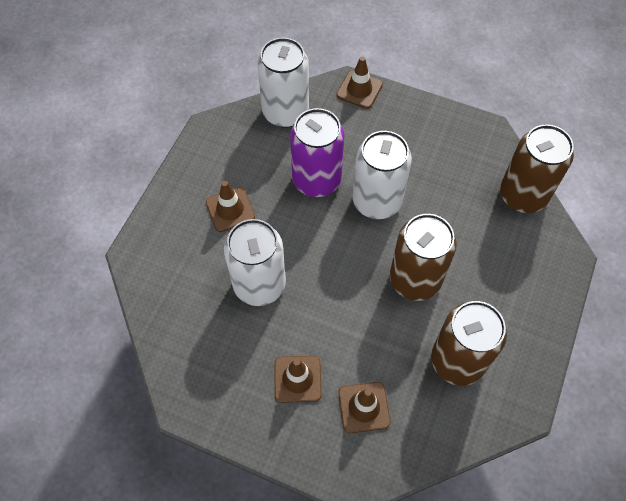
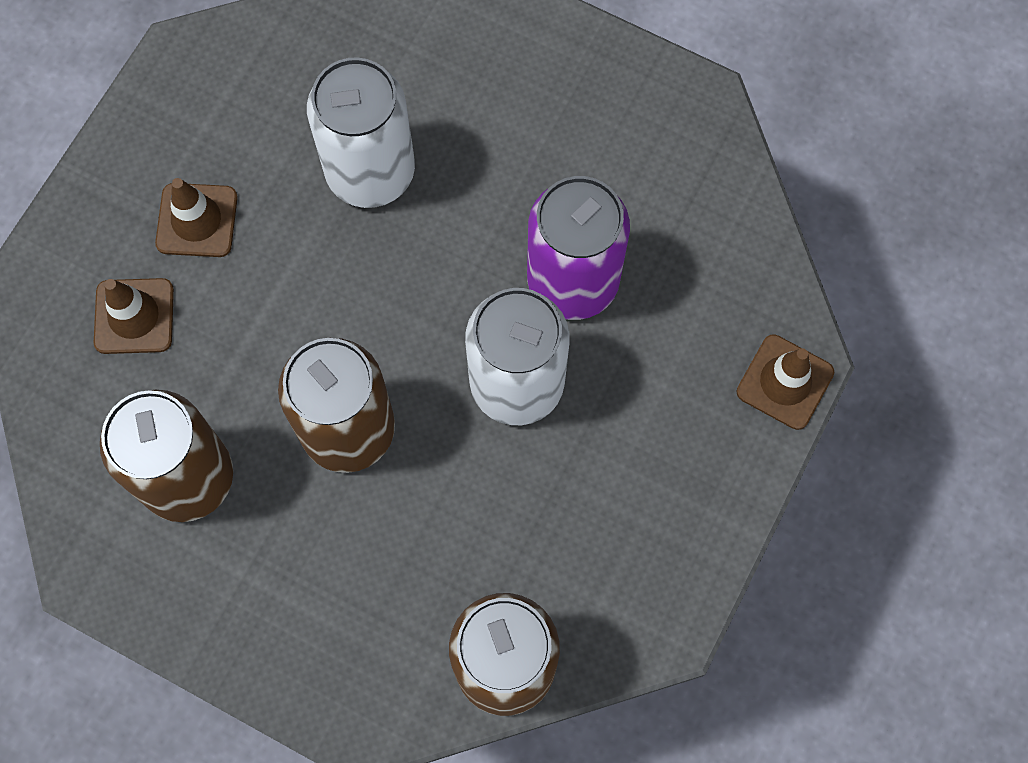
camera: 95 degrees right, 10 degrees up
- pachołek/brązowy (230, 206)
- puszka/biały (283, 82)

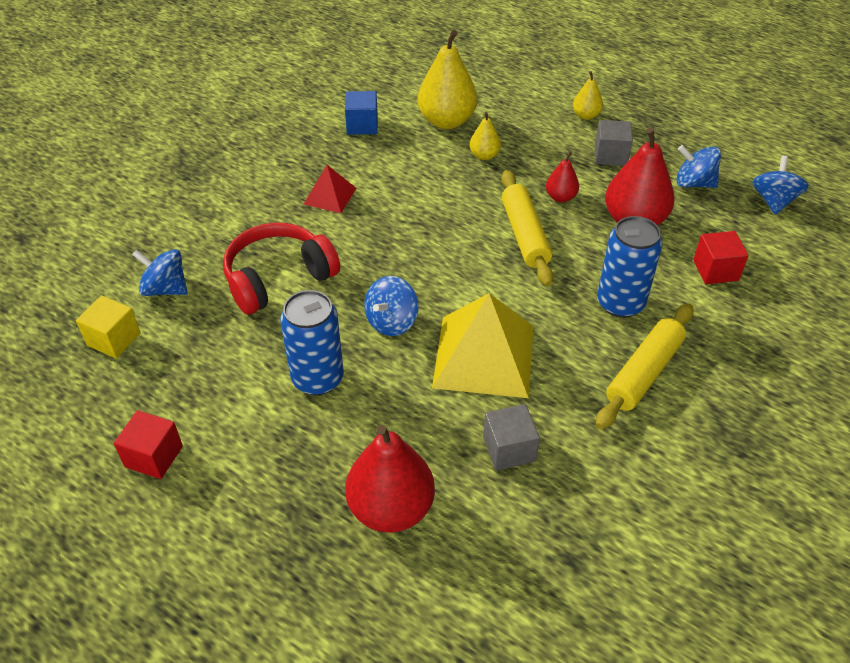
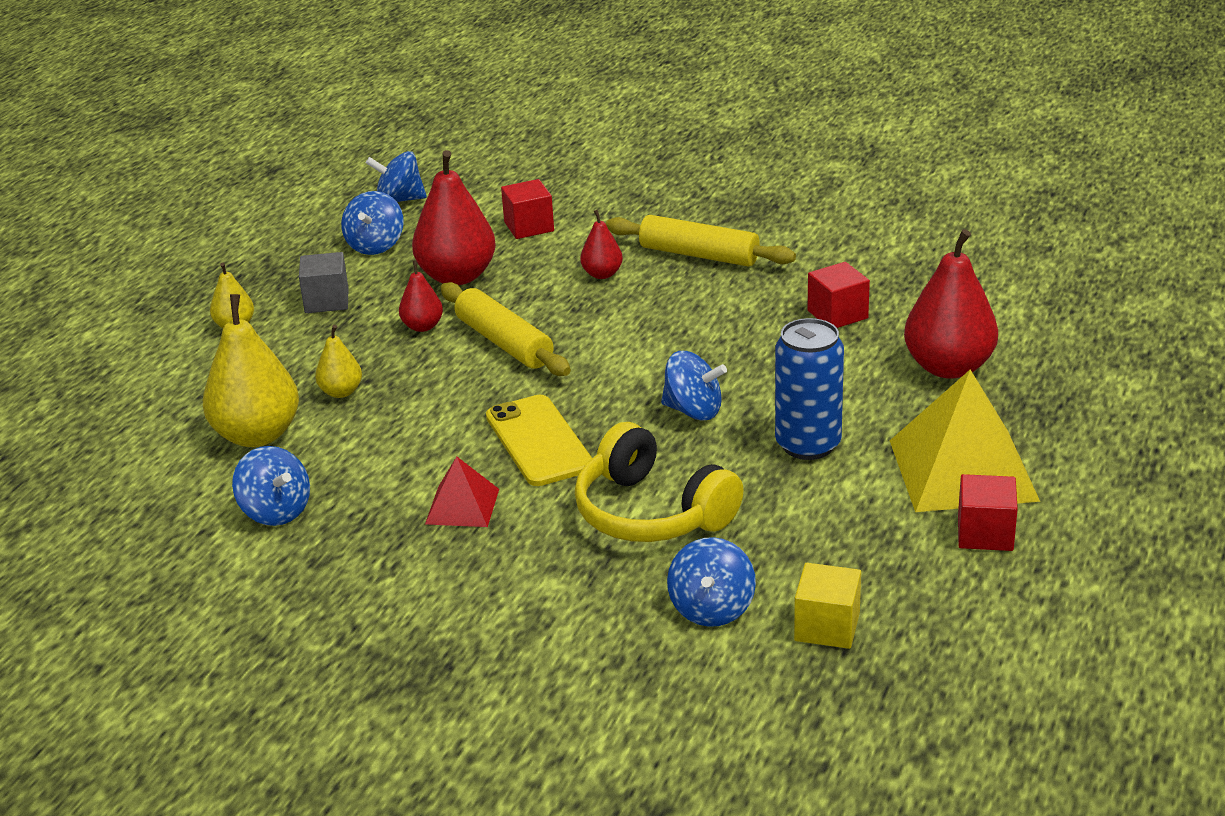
camera: 100 degrees left, 15 degrees down
+ telefon/żółty (539, 440)
~ piramida/żółty (482, 345) to (965, 441)
~ sześcian/niebieski (361, 113) to bączek/niebieski (271, 486)
~ puszka/niebieski (629, 267) to gruszka/czerwony (601, 244)
~ słuchawki/czerwony (281, 269) to słuchawki/żółty (659, 482)
~ sześcian/szary (511, 437) to sześcian/czerwony (839, 295)
~ wałek do ciasta/żółty (527, 228) = (506, 329) 75 degrees clockwise

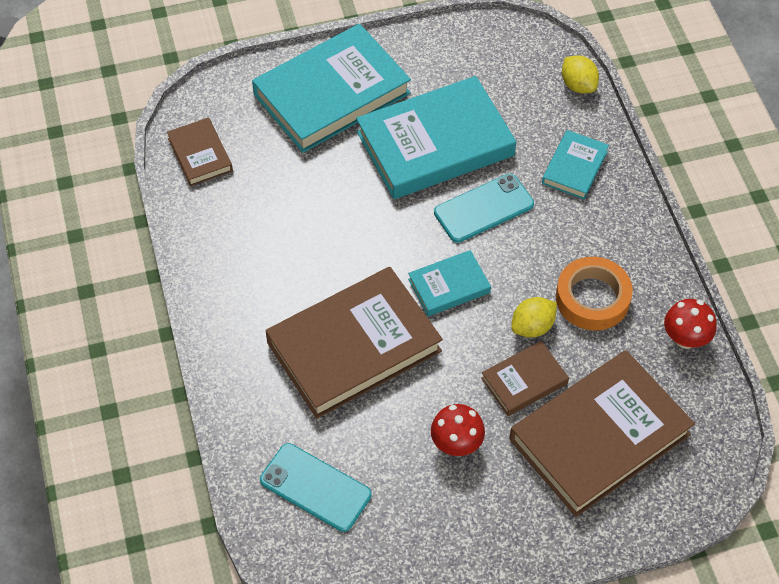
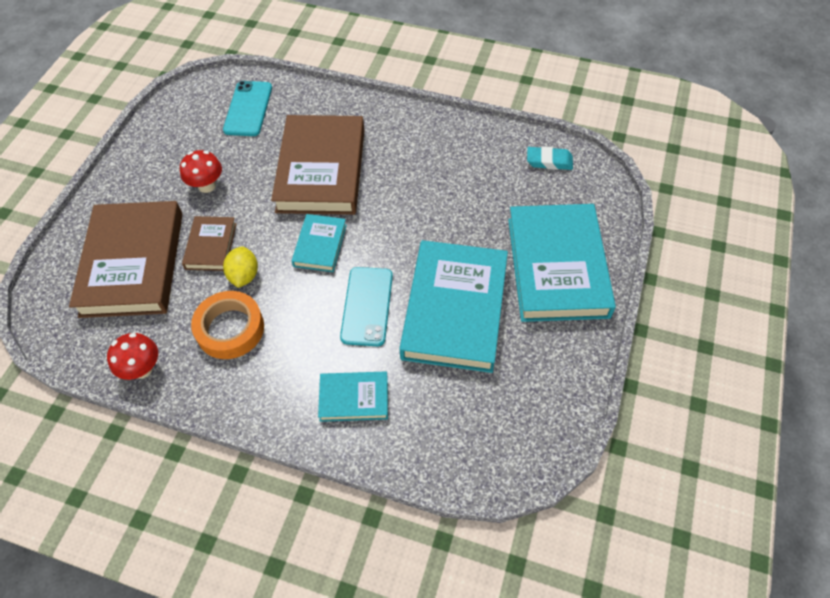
camera: 125 degrees right, 0 degrees up
- cytryna/żółty (580, 74)
~ książka/brązowy (200, 151) to gumka do mazania/turkusowy (550, 158)
~ telefon/turkusowy (316, 487) = (247, 108) 60 degrees counterclockwise
~ książka/turkusowy (575, 164) = (353, 396) 60 degrees counterclockwise

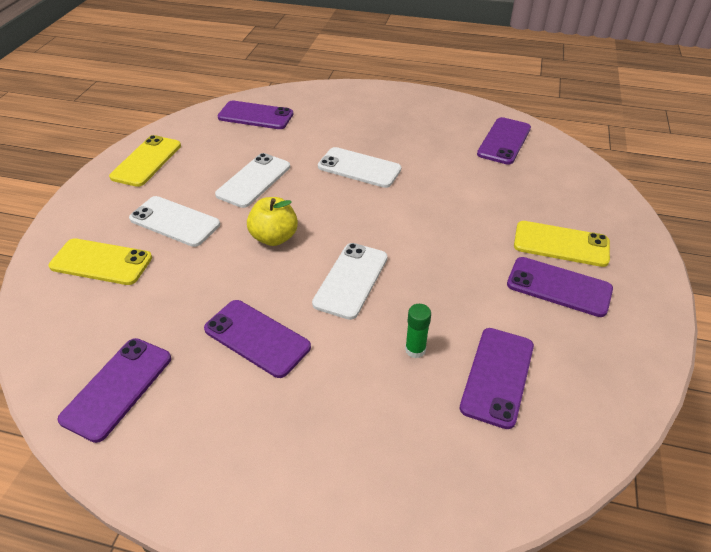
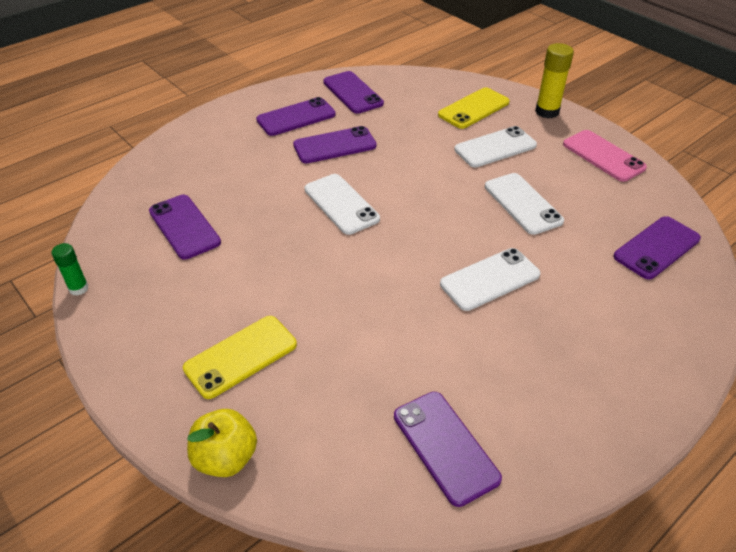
camera: 125 degrees right, 0 degrees up
+ klej w sztyfcie/żółty (554, 80)
~ jabłko/żółty (272, 221) to (222, 443)
~ klej w sztyfcie/zielony (418, 331) to (70, 269)
~ telefon/fioletowy (560, 287) to (296, 116)
~ telefon/żółty (145, 161) to telefon/różowy (605, 156)

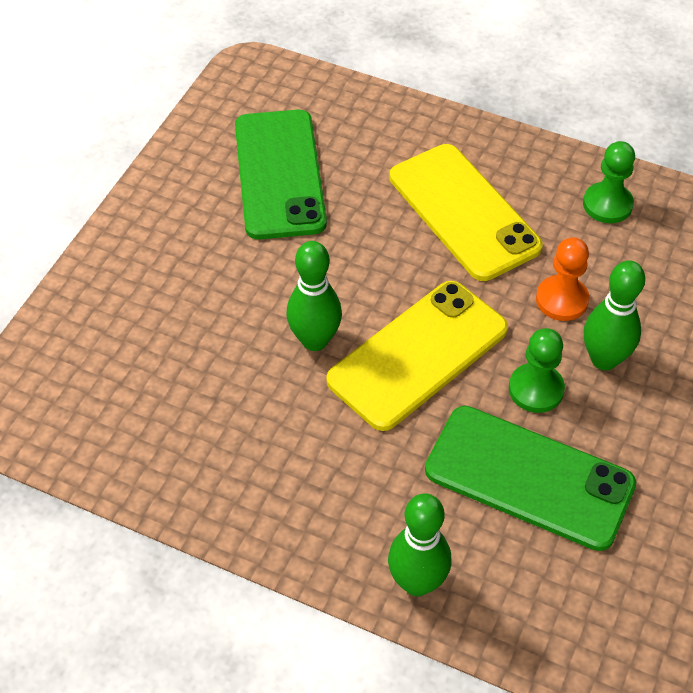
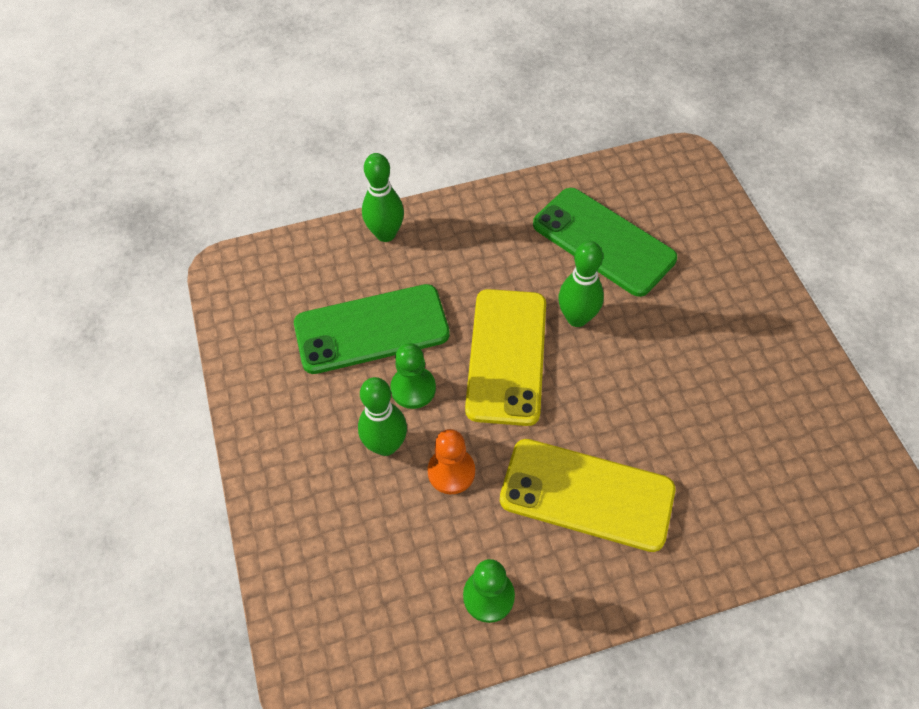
camera: 140 degrees right, 5 degrees up
~ telefon/zielony (281, 174) to (605, 242)

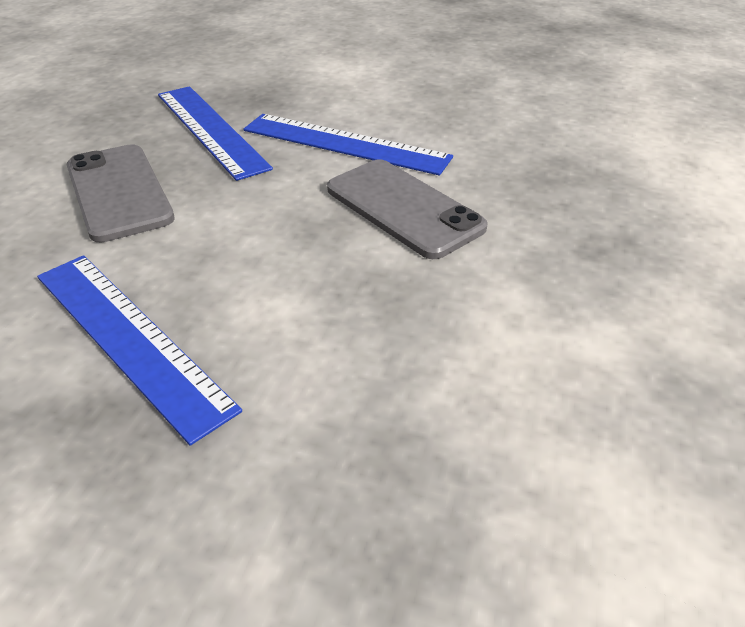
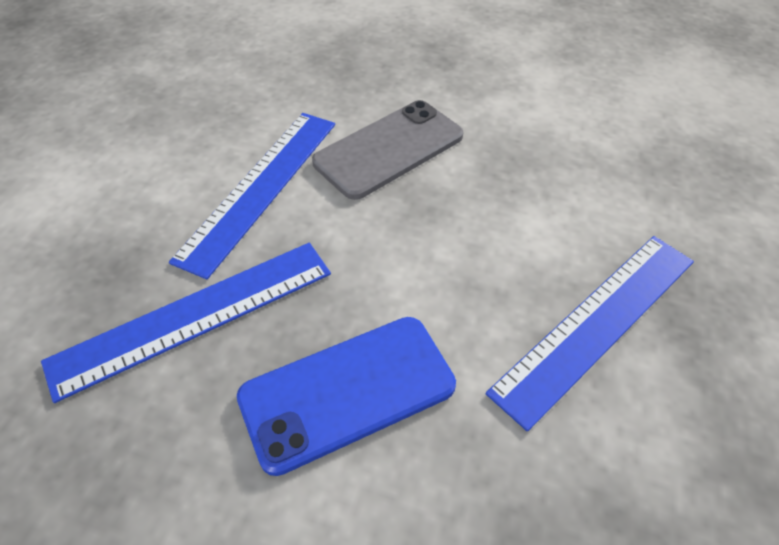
camera: 90 degrees left, 10 degrees up
~ telefon/szary (121, 193) to telefon/niebieski (346, 396)

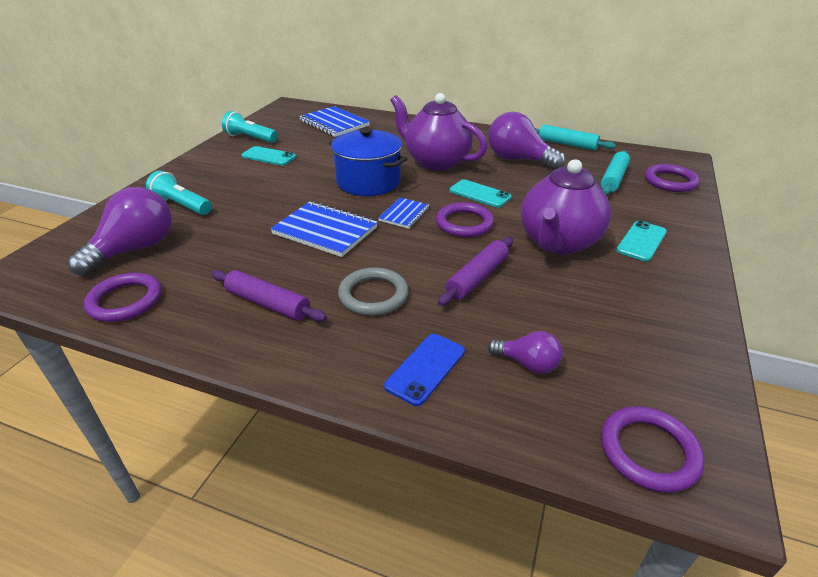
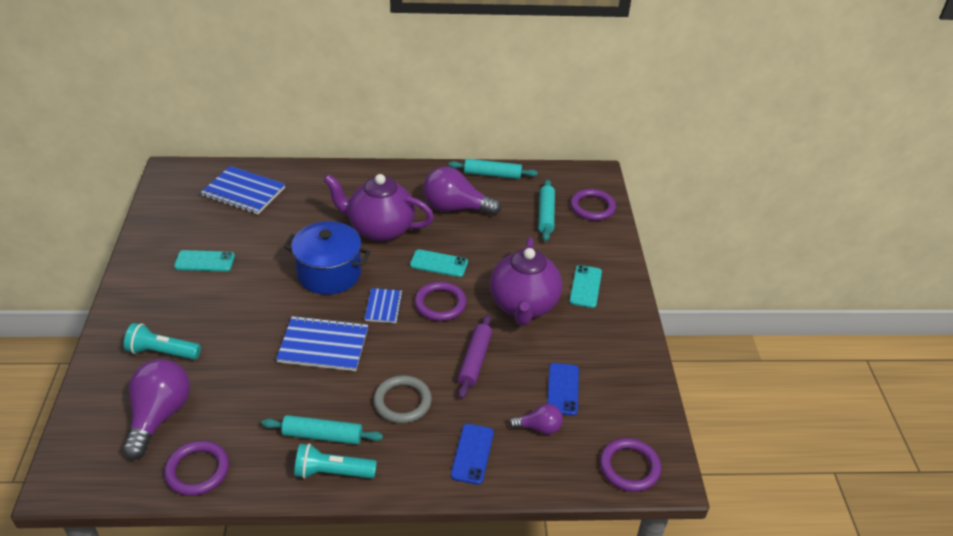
camera: 25 degrees left, 5 degrees up
+ telefon/niebieski (563, 389)
~ latarka/turkusowy (250, 127) to (335, 461)
~ wałek do ciasta/fioletowy (269, 296) to wałek do ciasta/turkusowy (322, 430)

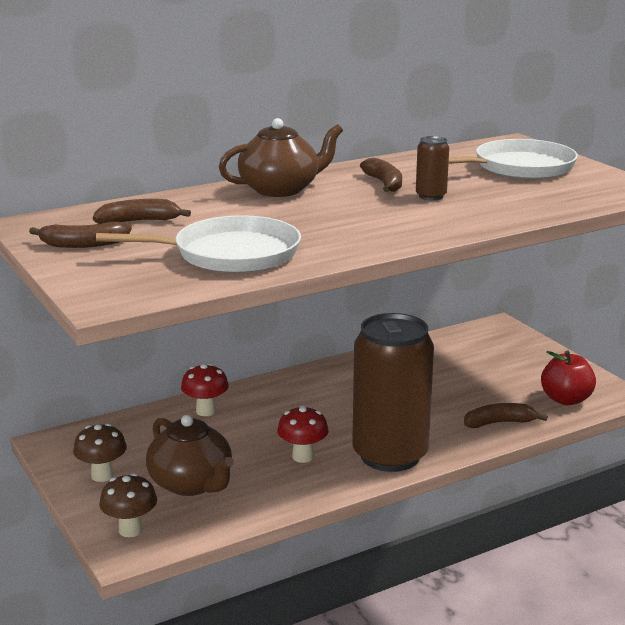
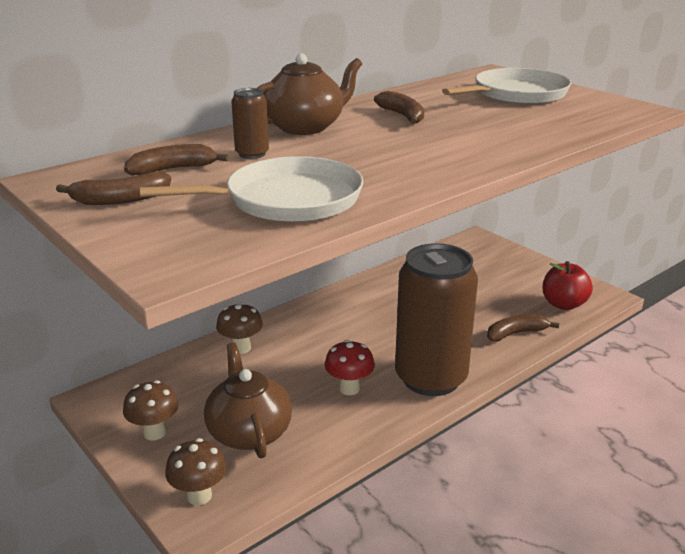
camera: 10 degrees left, 5 degrees up
~ puszka/brązowy (432, 168) to (250, 123)
~ grzyb/czerwony (205, 390) to grzyb/brązowy (239, 328)
~ imbryk/brązowy (190, 455) = (248, 400) 150 degrees counterclockwise

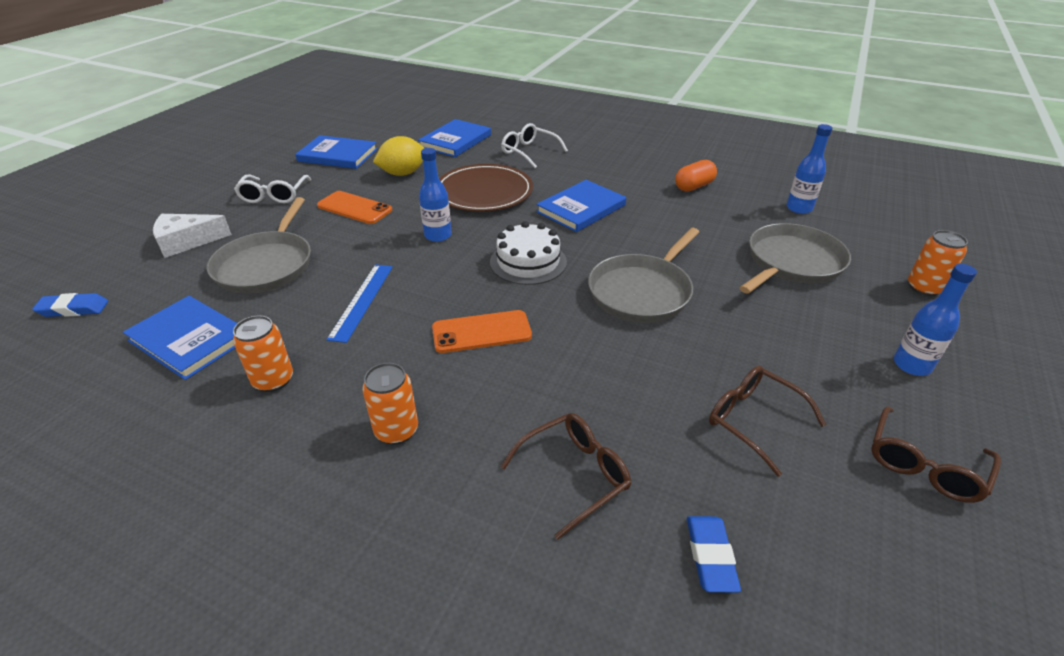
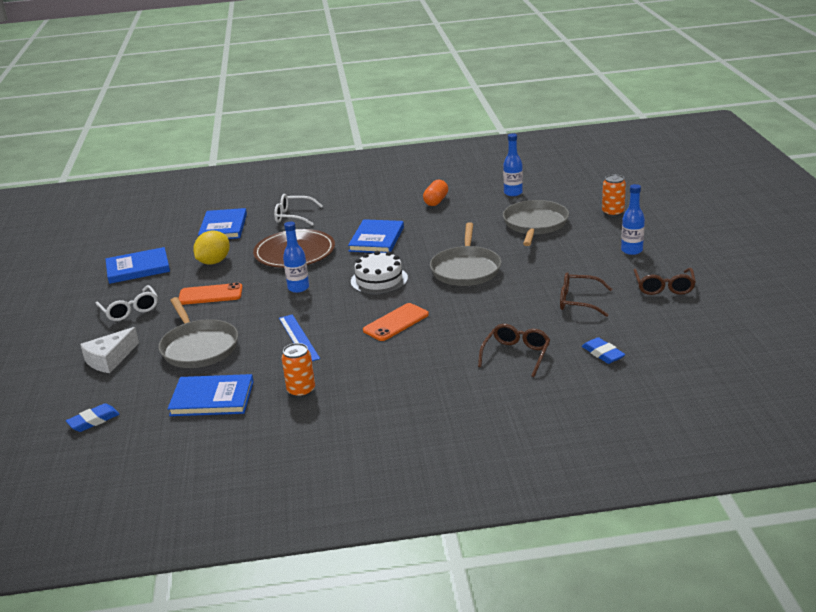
camera: 30 degrees left, 10 degrees down
- puszka/pomarańczowy (390, 404)

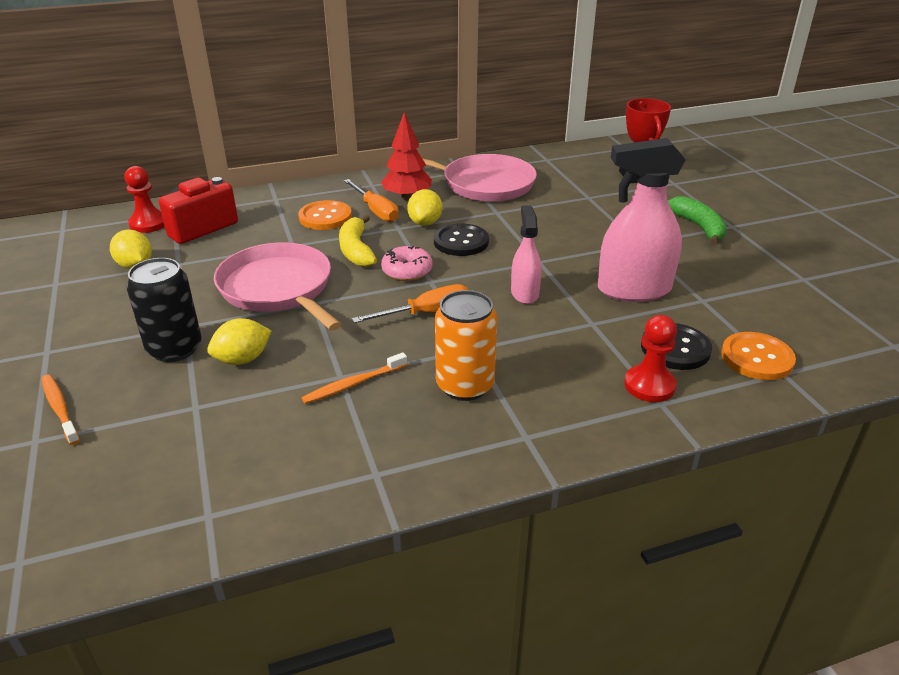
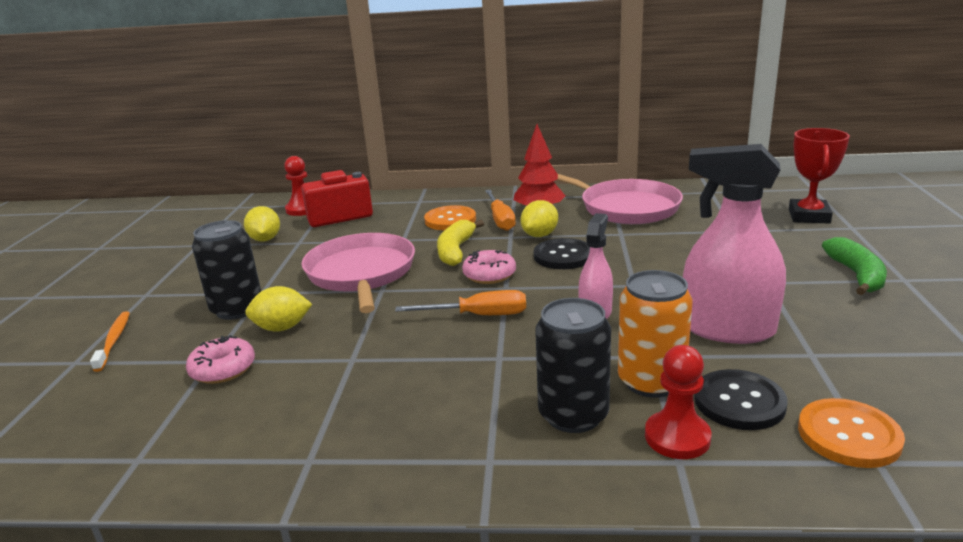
camera: 25 degrees right, 10 degrees down
- szczoteczka do zębów/pomarańczowy (354, 378)
+ donut/różowy (220, 359)
+ puszka/czarny (573, 365)
~ puszka/pomarańczowy (466, 345) to (655, 334)

